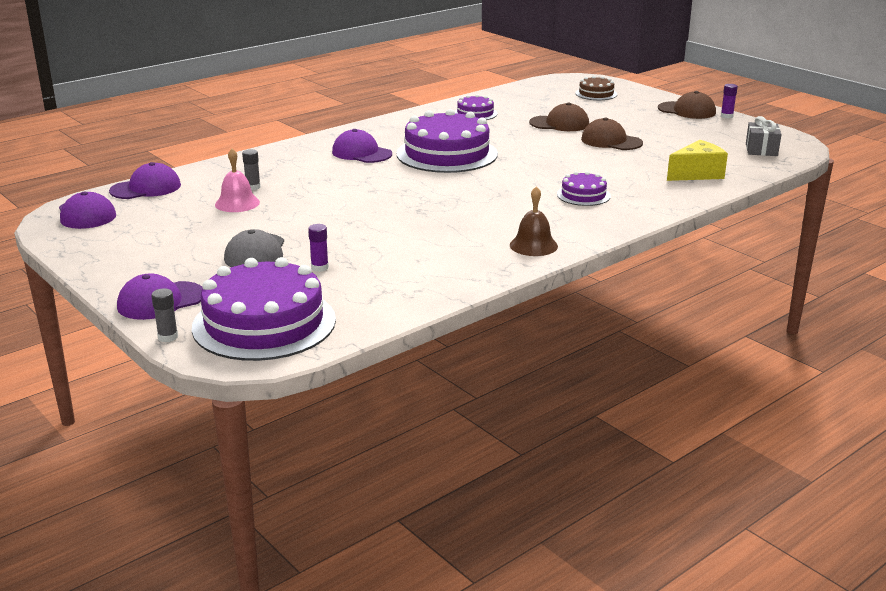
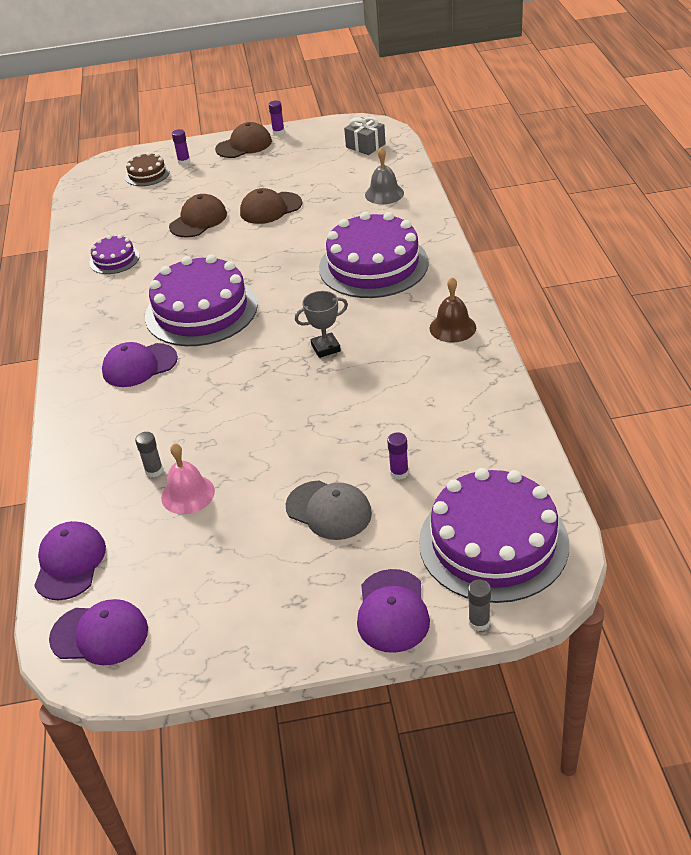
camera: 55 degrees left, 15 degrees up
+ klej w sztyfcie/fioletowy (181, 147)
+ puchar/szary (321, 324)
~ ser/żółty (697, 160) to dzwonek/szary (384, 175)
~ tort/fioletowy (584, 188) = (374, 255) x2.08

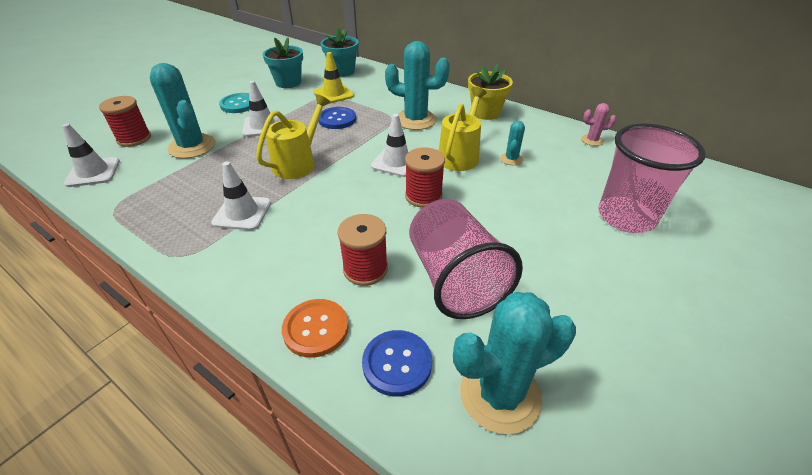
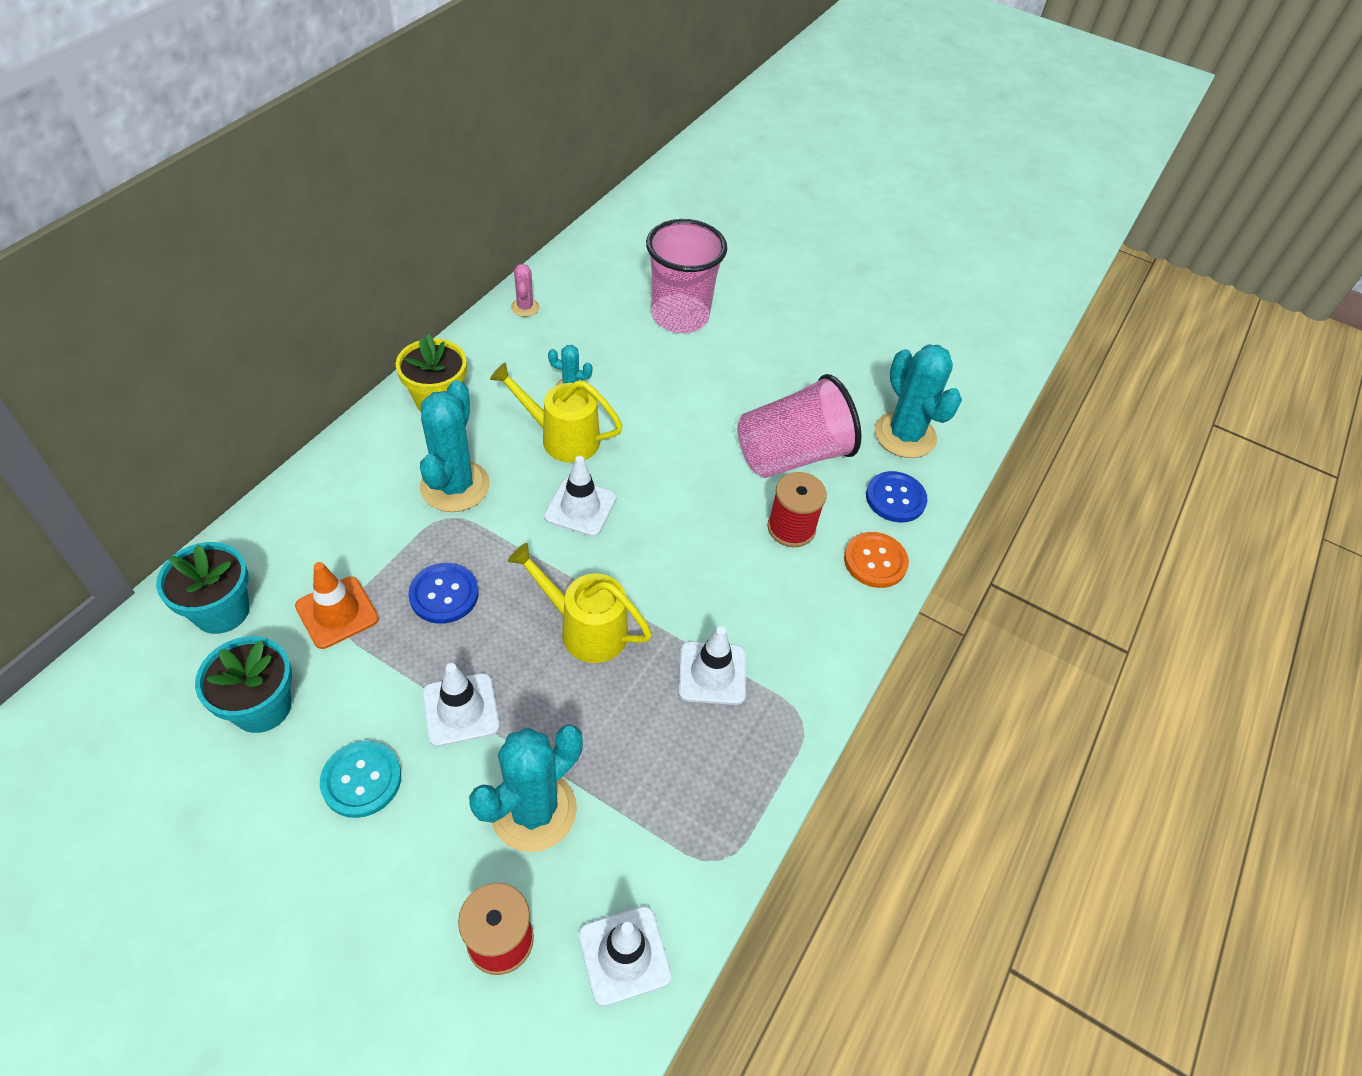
camera: 100 degrees left, 10 degrees up
- szpulka/czerwony (425, 177)
~ pachołek/żółty (334, 78) to pachołek/pomarańczowy (337, 605)

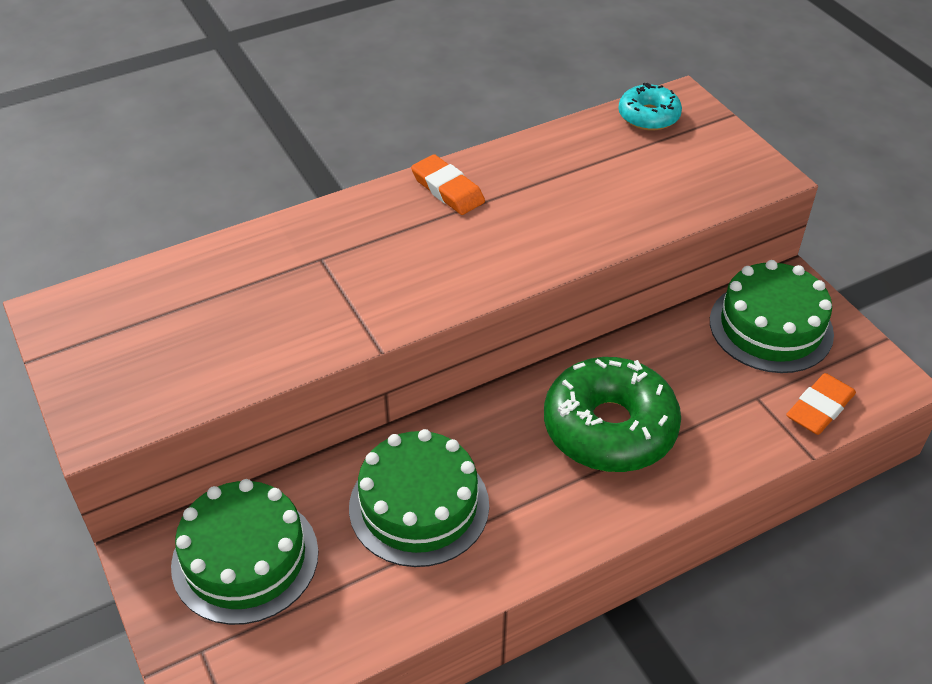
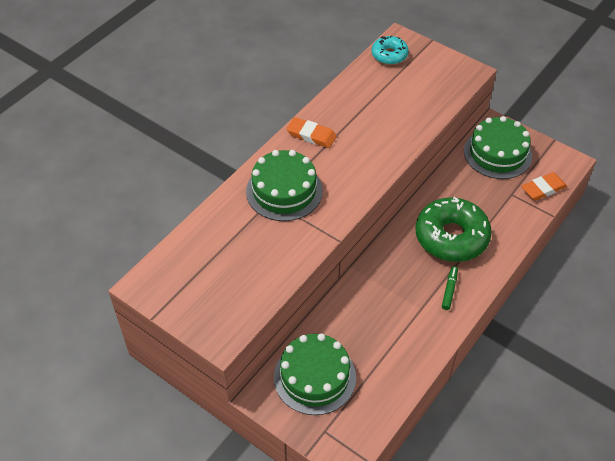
camera: 25 degrees left, 5 degrees up
+ flamaster/zielony (450, 288)
~ tort/zielony (419, 498) to (284, 185)
~ gumka do mazania/pomarańczowy (821, 404) = (544, 186) 45 degrees clockwise

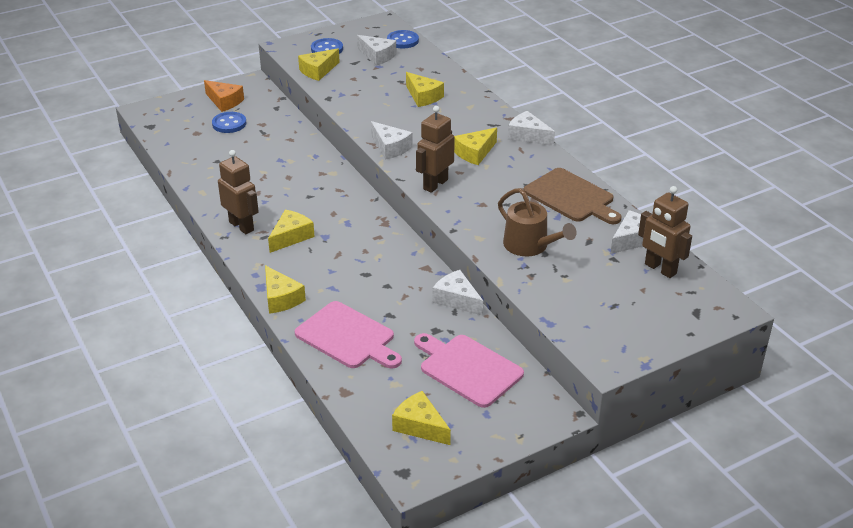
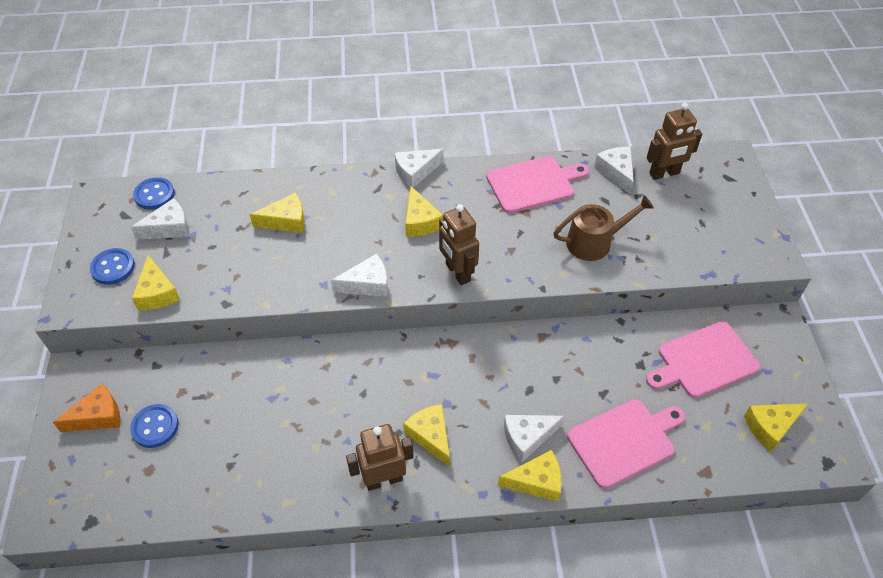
camera: 65 degrees left, 15 degrees up
~ ser/biały (458, 293) to (534, 438)
~ deska do krojenia/brązowy (573, 196) to deska do krojenia/różowy (537, 184)

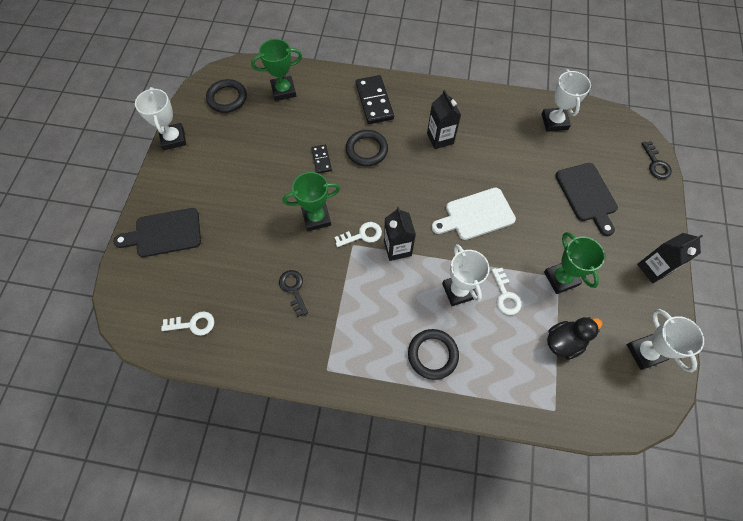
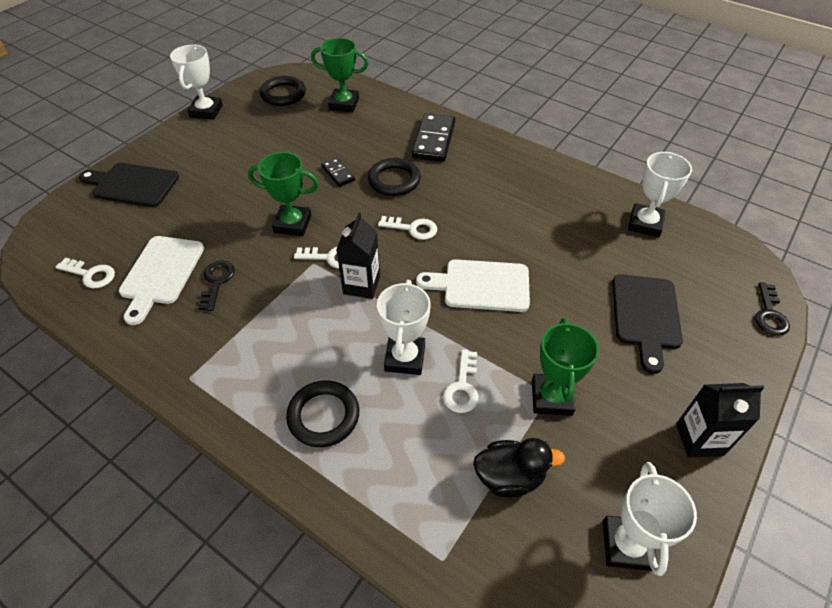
camera: 25 degrees right, 15 degrees down
- karton mleka/czarny (444, 119)
+ deska do krojenia/biały (161, 280)
+ klucz/biały (407, 228)
~ kostka domina/czarny (321, 159) = (338, 172) 45 degrees counterclockwise

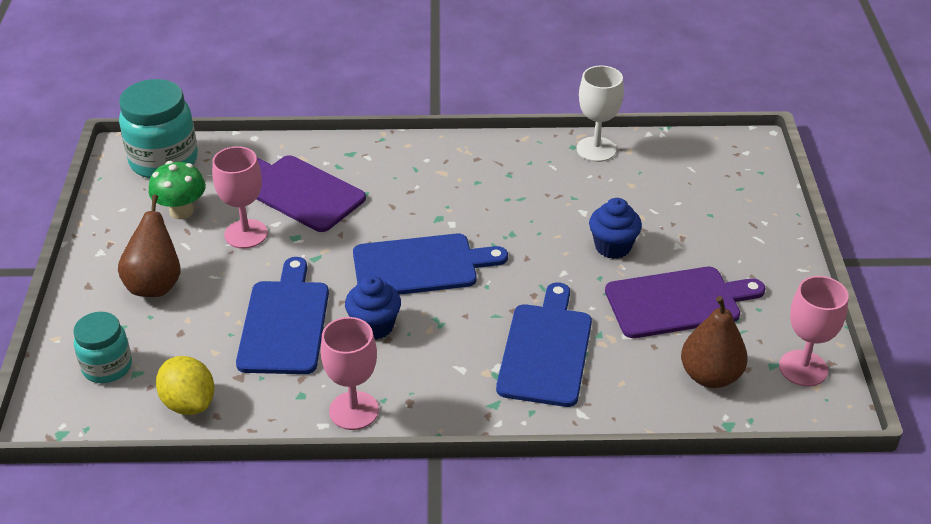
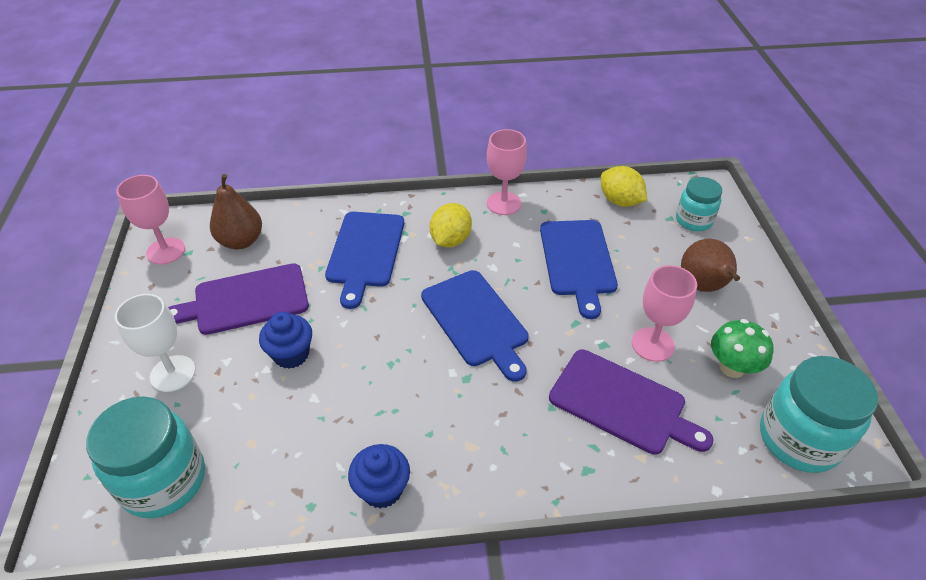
camera: 175 degrees right, 5 degrees up
+ słoik/turkusowy (145, 457)
+ cytryna/żółty (451, 225)
~ muffinka/niebieski (373, 308) to (379, 476)
~ kielich/biały (600, 114) to (155, 343)
~ deska do krojenia/niebieski (430, 264) = (475, 326) 105 degrees counterclockwise

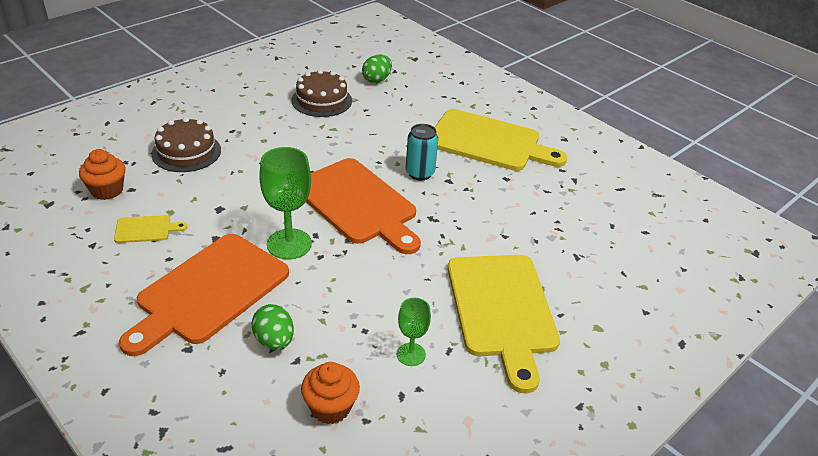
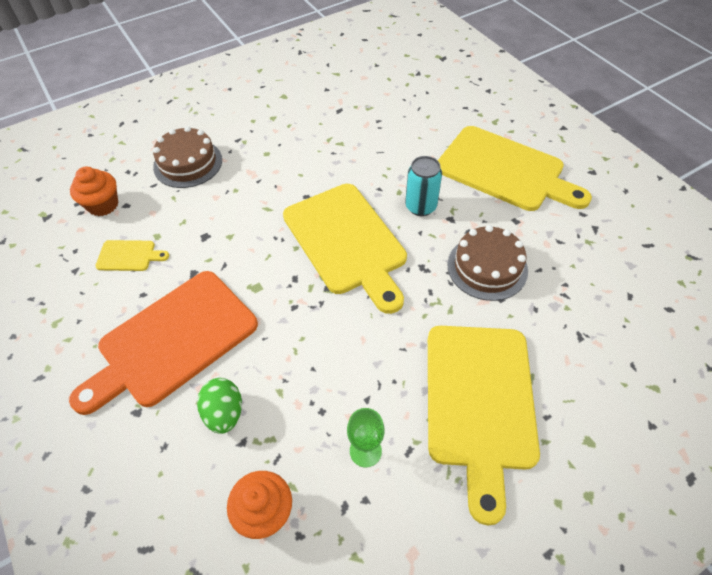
camera: 15 degrees right, 15 degrees up
- kielich/zielony (285, 203)
- jajko/zielony (377, 68)
~ tort/brązowy (322, 93) to (487, 263)
~ deska do krojenia/pomarańczowy (363, 206) to deska do krojenia/żółty (345, 249)

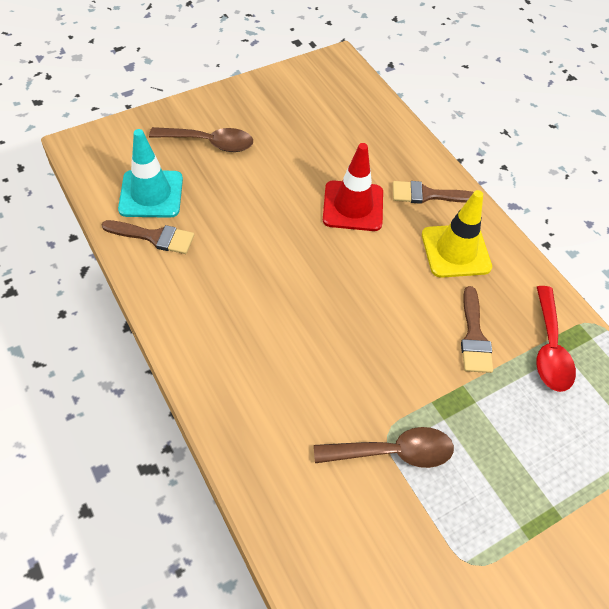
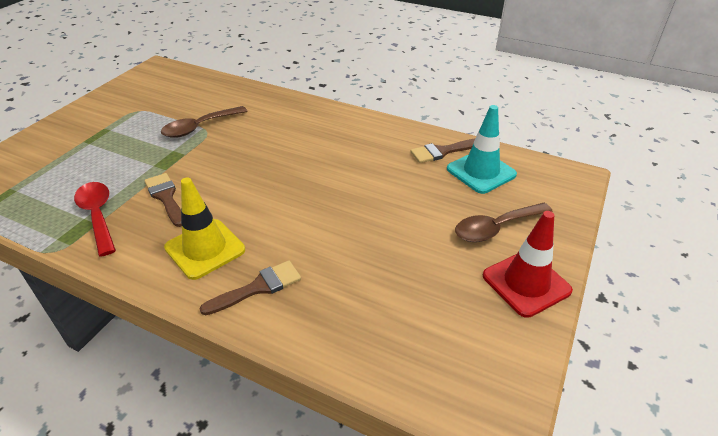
camera: 150 degrees right, 15 degrees down
~ pachołek/czerwony (353, 187) to (528, 264)

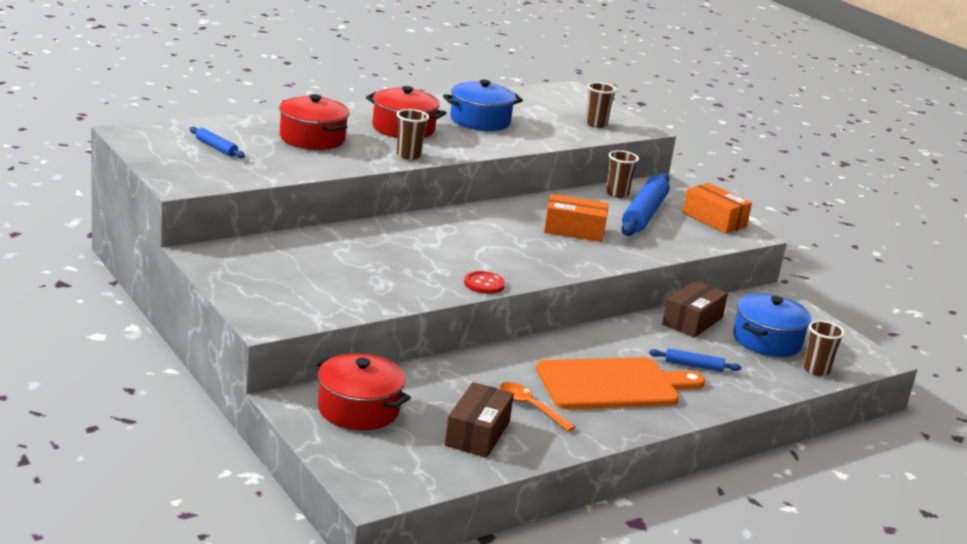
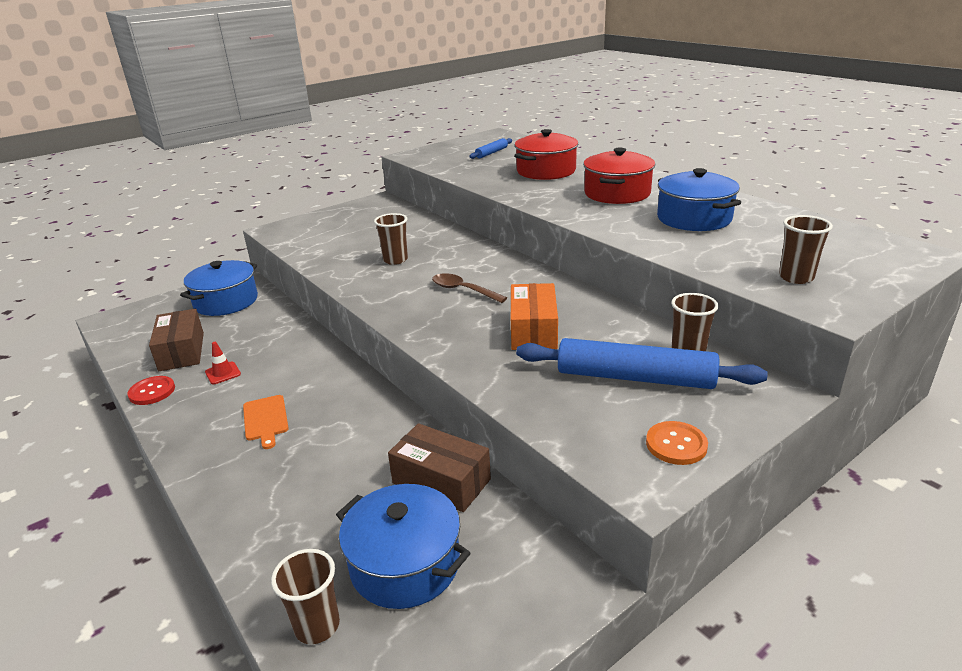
camera: 90 degrees right, 5 degrees up
- wałek do ciasta/niebieski (695, 360)
+ łyżka/brązowy (469, 288)
~ szklanka/brązowy (412, 134) to (391, 239)
~ guzik/czerwony (484, 282) to (151, 390)
~ łyżka/pomarańczowy (537, 407) to pachołek/czerwony (223, 363)
~ pudełko/pomarańczowy (717, 208) to guzik/pomarańczowy (677, 443)
~ garnek/czerwony (362, 391) to garnek/niebieski (219, 288)
~ pudełko/brązowy (479, 420) = (176, 340) 60 degrees clockwise
~ deska do krojenia/pomarańczowy (620, 383) = (266, 422) x0.44

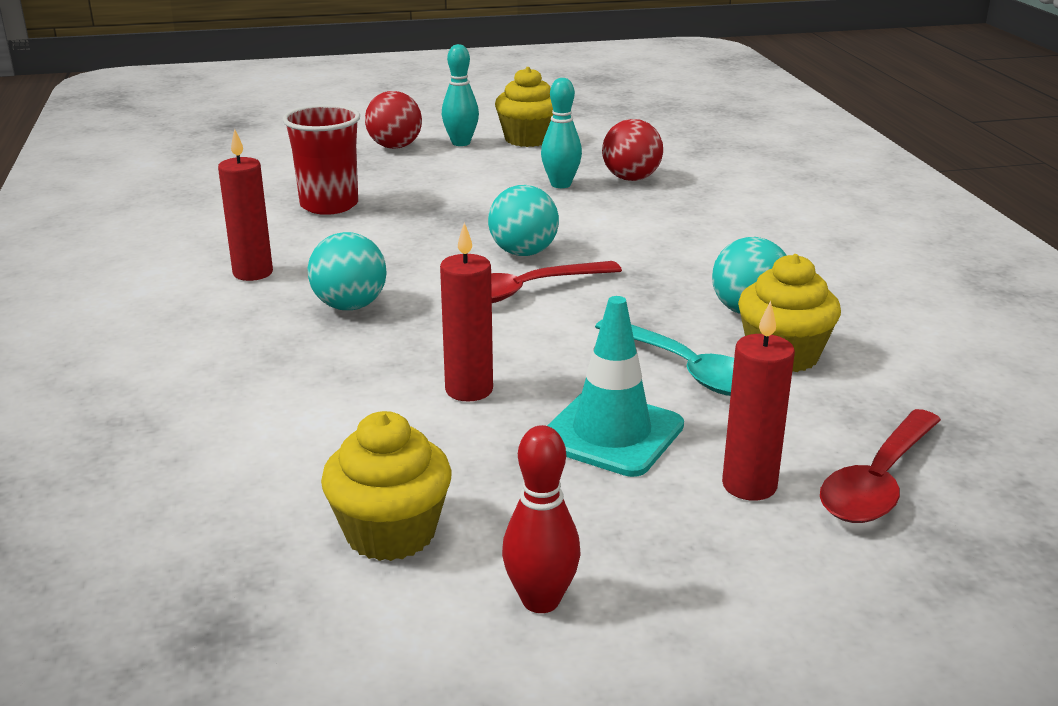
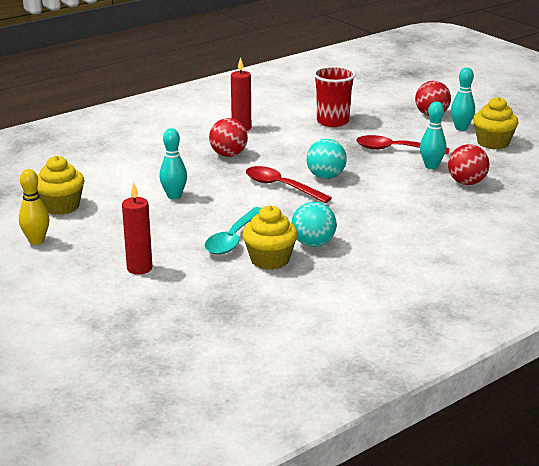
camera: 65 degrees right, 0 degrees up
- pachołek/turkusowy (615, 386)
~ łyżka/czerwony (880, 466) to (402, 144)
~ świeca/czerwony (466, 312) to kręgiel/turkusowy (173, 163)
~ piłka/turkusowy (347, 271) to piłka/czerwony (228, 137)
~ kręgiel/czerwony (541, 519) to kręgiel/żółty (34, 207)

